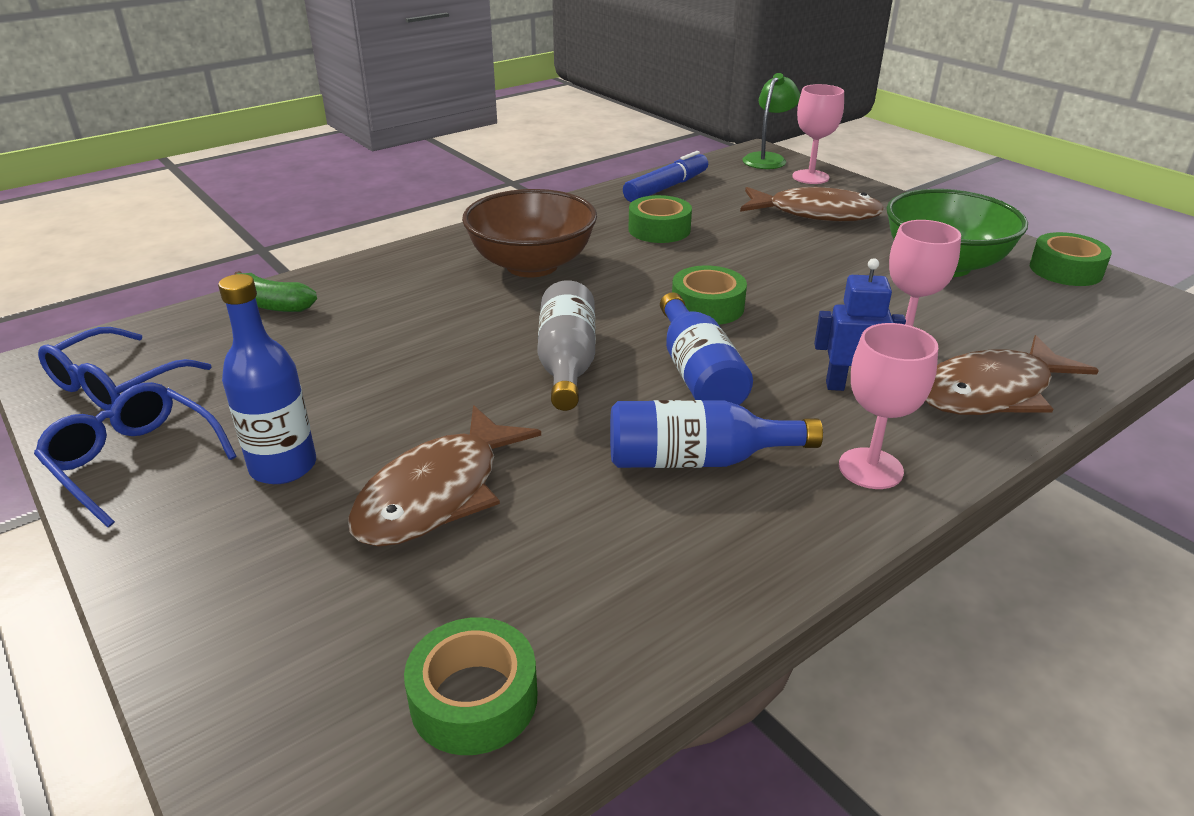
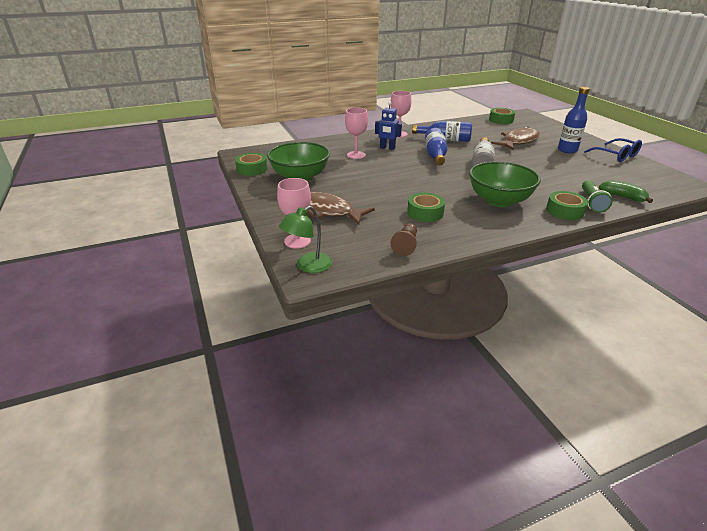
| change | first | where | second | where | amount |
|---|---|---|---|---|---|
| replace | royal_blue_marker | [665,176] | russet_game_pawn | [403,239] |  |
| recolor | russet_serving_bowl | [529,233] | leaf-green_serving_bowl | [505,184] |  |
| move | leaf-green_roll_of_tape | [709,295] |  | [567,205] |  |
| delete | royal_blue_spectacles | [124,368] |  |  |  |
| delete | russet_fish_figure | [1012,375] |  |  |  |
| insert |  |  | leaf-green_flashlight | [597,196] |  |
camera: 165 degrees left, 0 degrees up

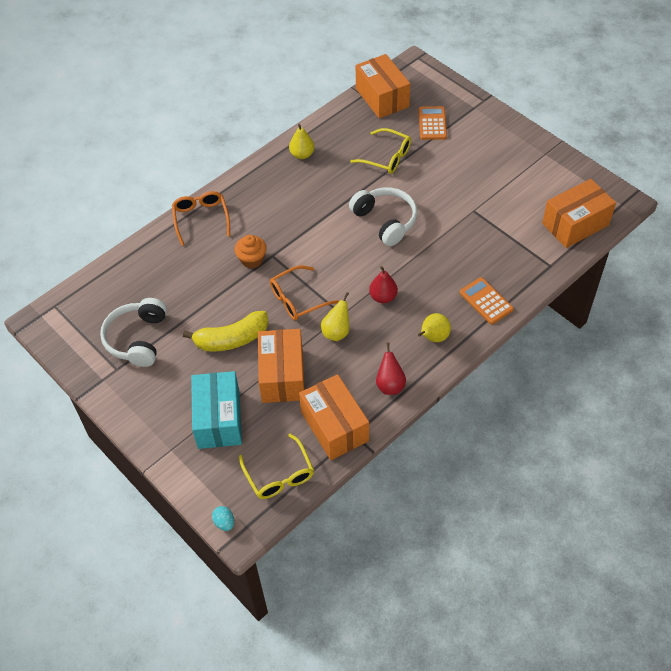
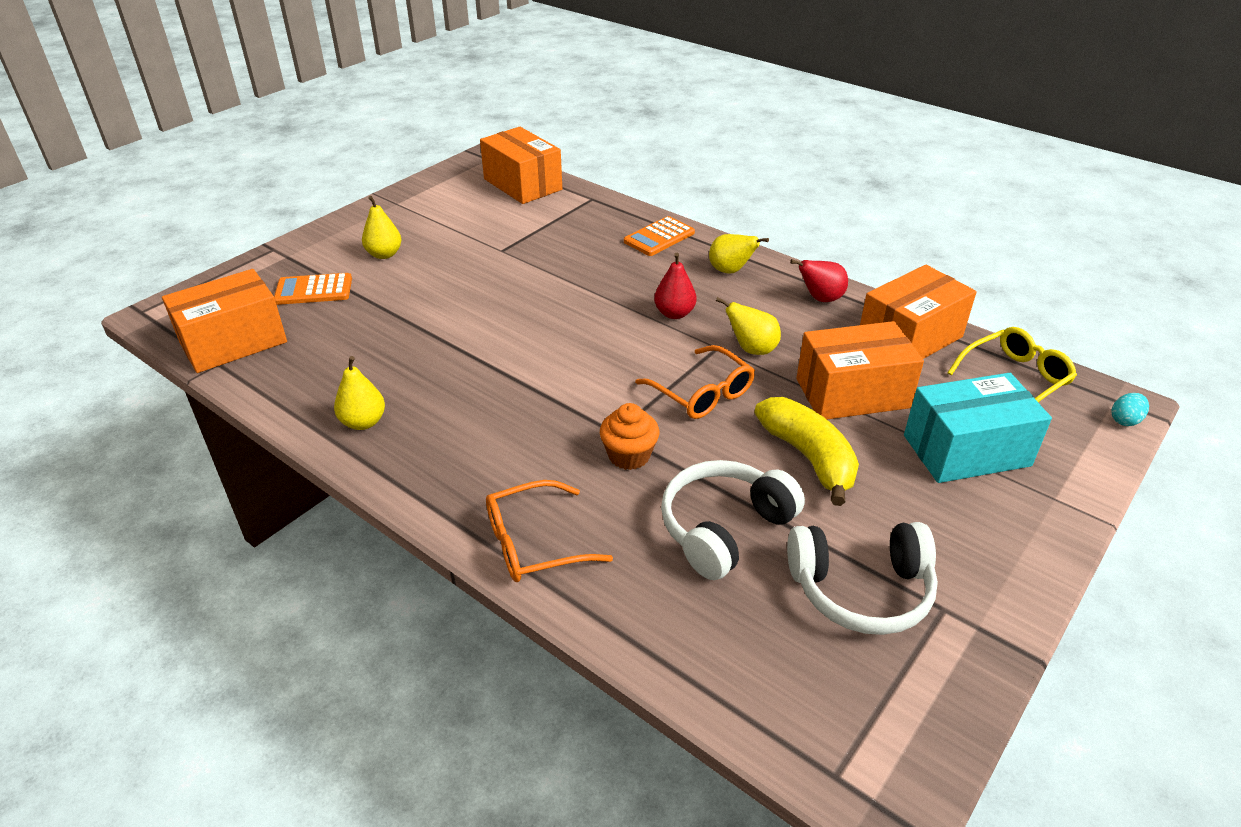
| change | first | where | second | where | amount |
|---|---|---|---|---|---|
| delete | golden_spectacles | [380,151] |  |  |  |
| move | pure_white_over-ear_headphones | [383,216] |  | [733,520] |  |
| insert |  |  | golden_pear_fruit | [382,227] |  |
camera: 100 degrees left, 15 degrees down

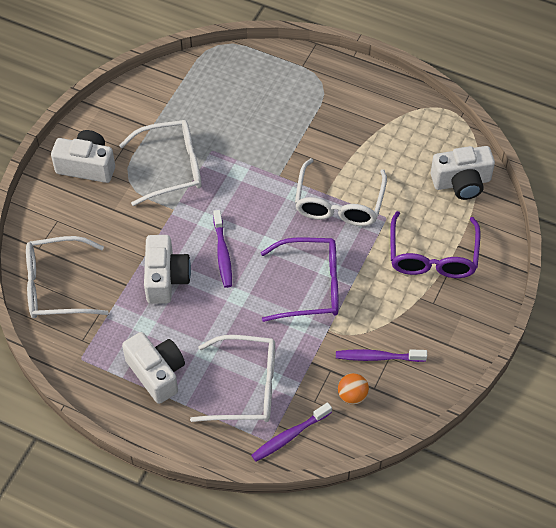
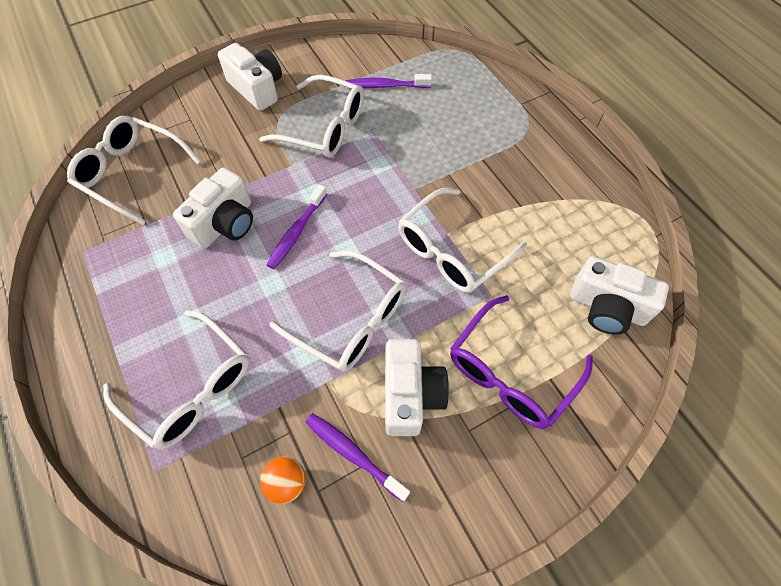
| change | first | where | second | where | amount |
|---|---|---|---|---|---|
| recolor | violet_spectacles | [300,280] | pure_white_spectacles | [338,311] |  |
| move | pure_white_photo_camera | [153,368] |  | [417,387] |  |
| move | violet_toothbrush | [291,432] |  | [388,81] |  |
camera: 35 degrees right, 5 degrees up

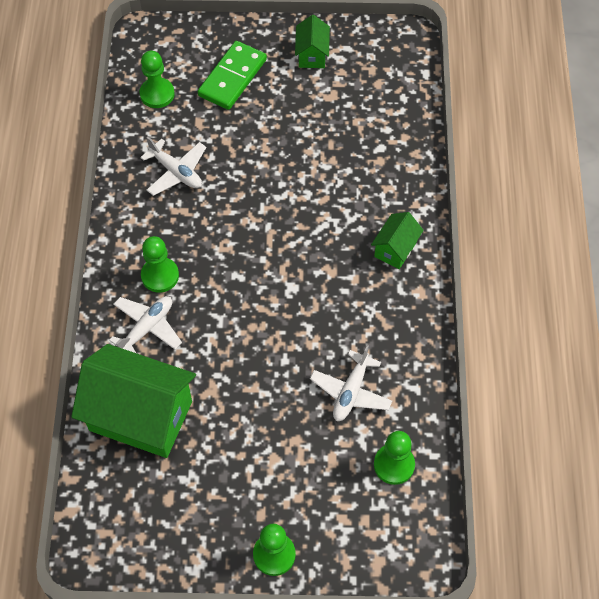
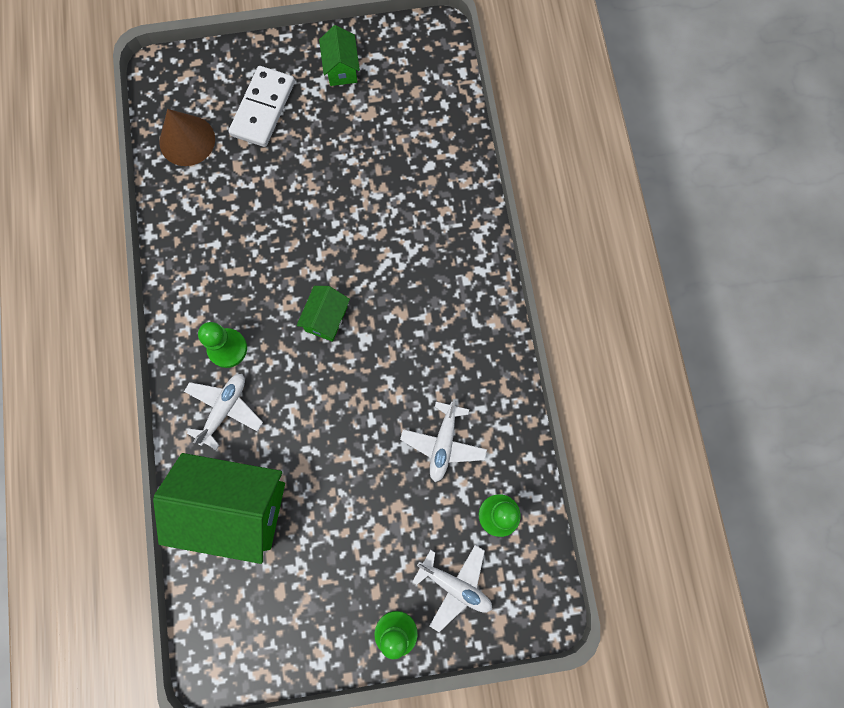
| change | first | where | second | where | amount |
|---|---|---|---|---|---|
| recolor | leaf-green_domino_tile | [232,75] | pure_white_domino_tile | [262,106] |  |
| replace | leaf-green_game_pawn | [157,79] | russet_cone | [187,137] |  |
| move | pure_white_toy_plane | [173,166] |  | [452,588] |  |
| move | leaf-green_house | [397,240] |  | [323,314] |  |
camera: 10 degrees left, 15 degrees up

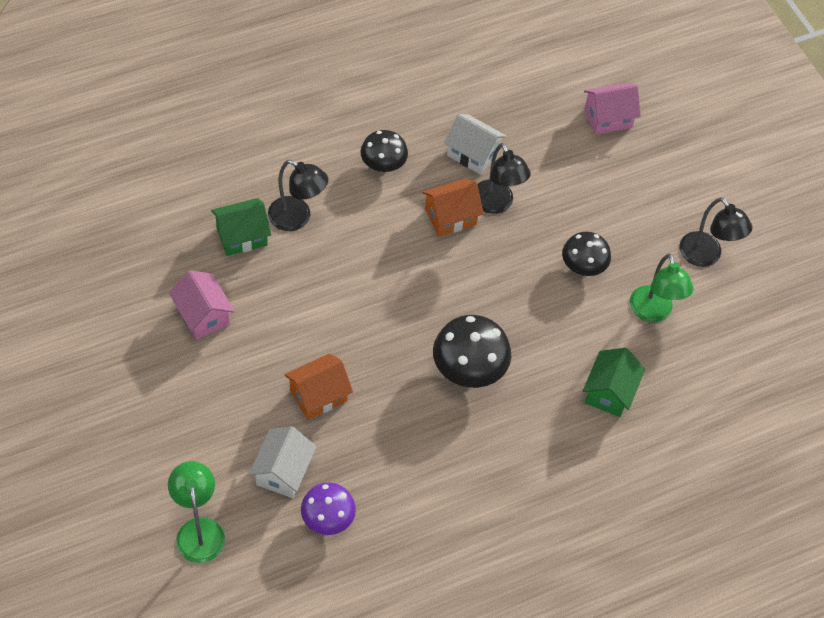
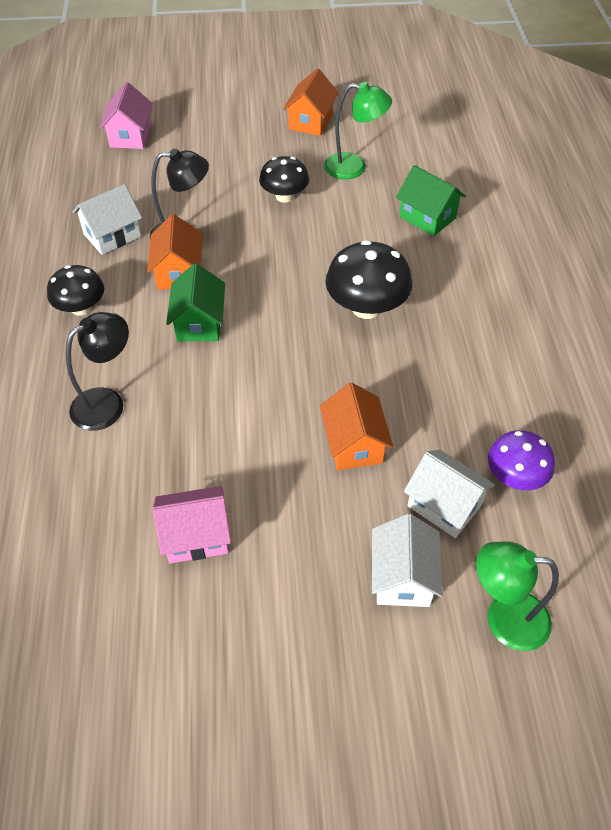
| change | first | where | second | where | amount |
|---|---|---|---|---|---|
| replace | jet-black_desk_lamp | [716,232] | bright_orange_house | [310,102] |  |
| move | leaf-green_house | [241,227] |  | [195,302] |  |
| insert |  |  | pure_white_house | [407,560] |  |
camera: 65 degrees left, 5 degrees down

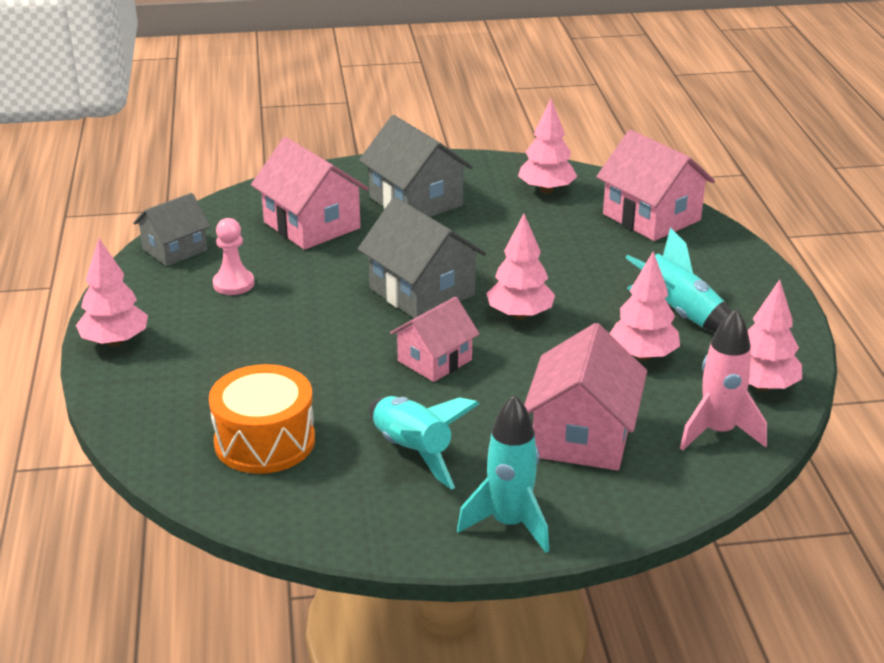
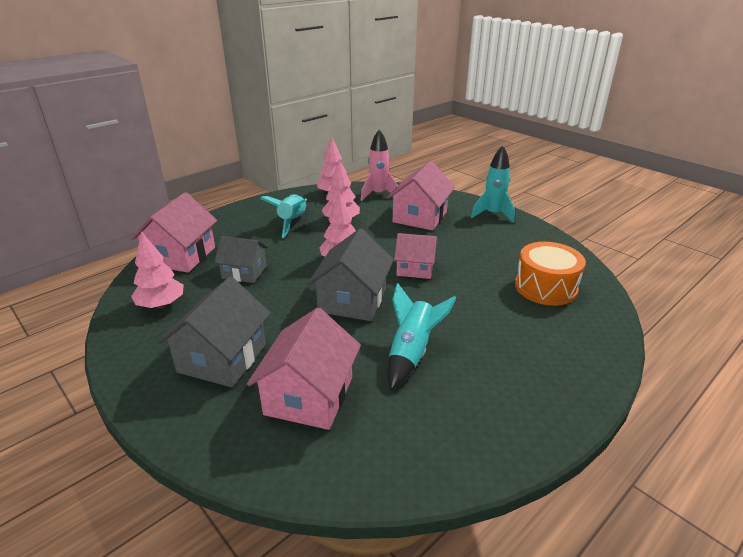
| change | first | where | second | where | amount |
|---|---|---|---|---|---|
| move | gray_house | [172,229] |  | [241,259] |  |
| delete | pink_game_pawn | [233,256] |  |  |  |
| delete | pink_tree | [112,292] |  |  |  |
| rotate | pink_house | [585,397] |  | [421,195] | 45 degrees counterclockwise |
| move | teal_rocket | [424,443] |  | [421,336] |  |
camera: 125 degrees left, 0 degrees up

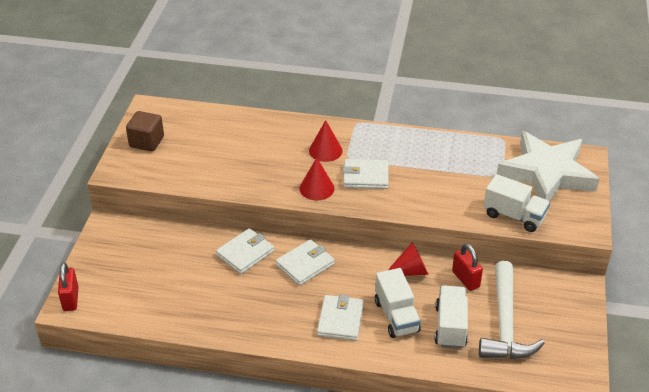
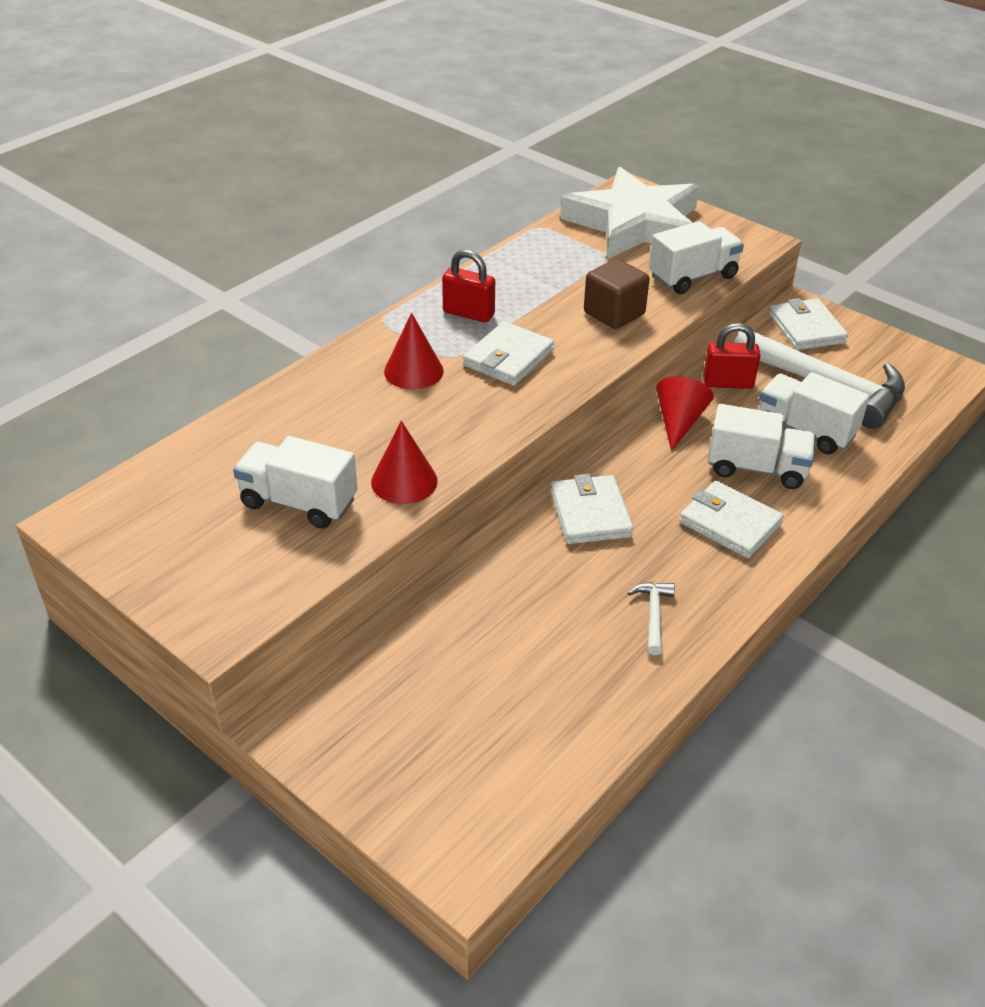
| change | first | where | second | where | amount |
|---|---|---|---|---|---|
| move | russet_cube | [145,131] |  | [617,294] |  |
| move | scarlet_cone | [317,179] |  | [404,462] |  |
| move | pure_white_billfold | [245,251] |  | [808,324] |  |
| move | scarlet_padlock | [68,286] |  | [468,286] |  |
| insert |  |  | pure_white_truck | [295,482] |  |
| insert |  |  | pure_white_carpenter's_hammer | [651,618] |  |
camera: 60 degrees left, 0 degrees up

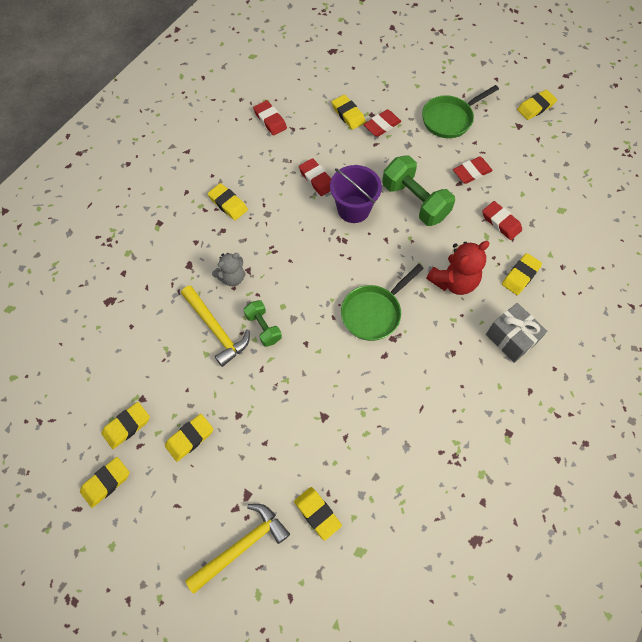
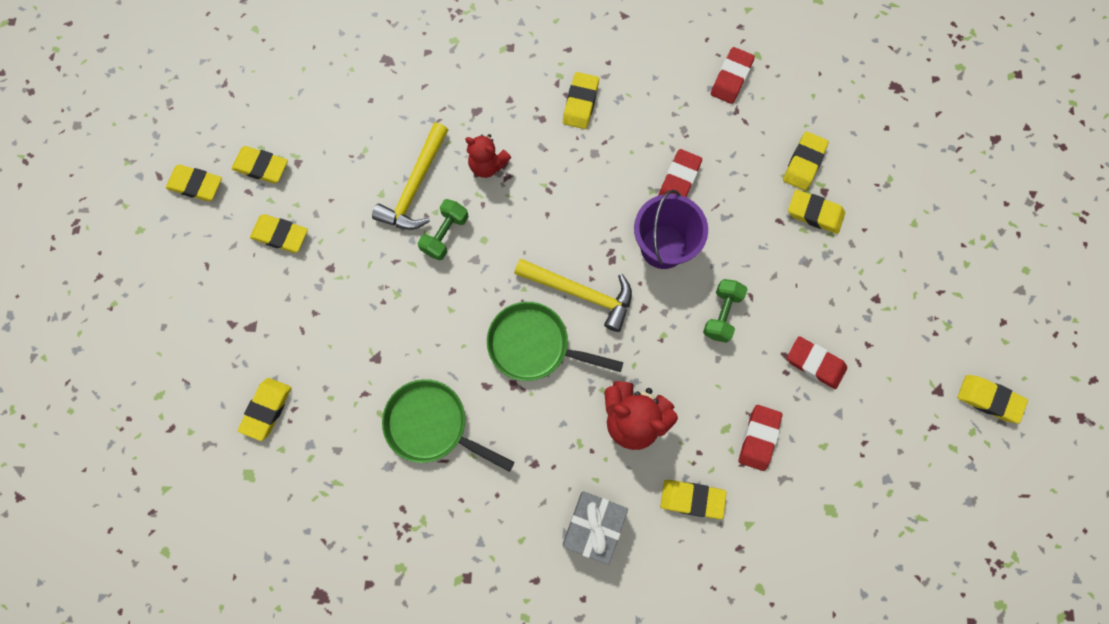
| change | first | where | second | where | amount |
|---|---|---|---|---|---|
| move | leaf-green_pan | [460,111] |  | [448,425] |  |
| recolor | scarlet_gum_eraser | [382,123] | golden_gum_eraser | [816,212] |  |
| resize | leaf-green_free_weight | [418,190] |  | [725,311] | x0.56 |
| recolor | gray_teddy | [228,269] | scarlet_teddy | [488,156] |  |
| move | golden_carpenter's_hammer | [237,549] |  | [573,295] |  |
camera: 60 degrees right, 10 degrees up

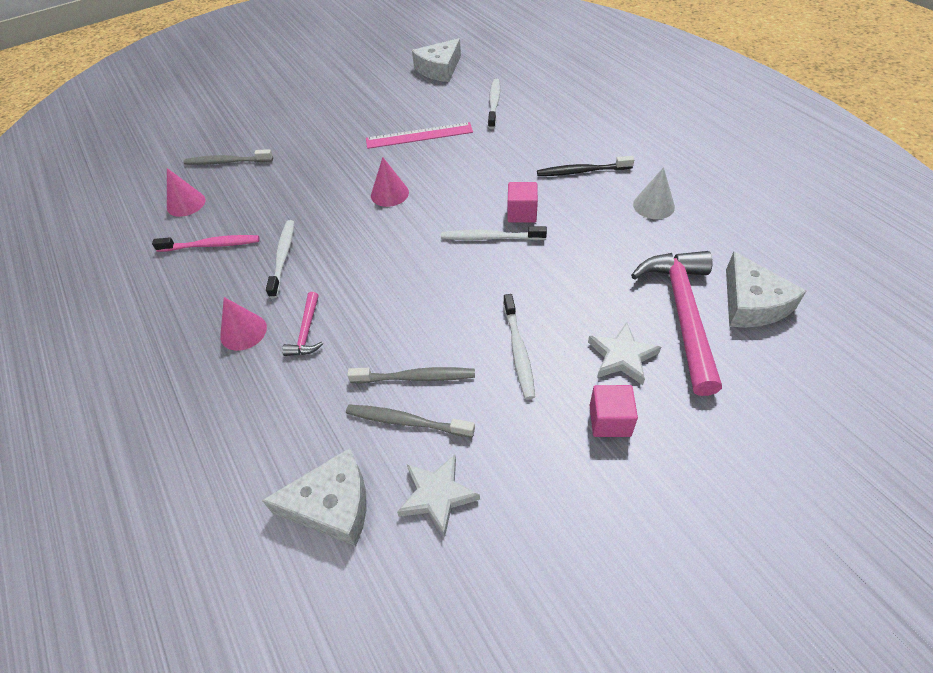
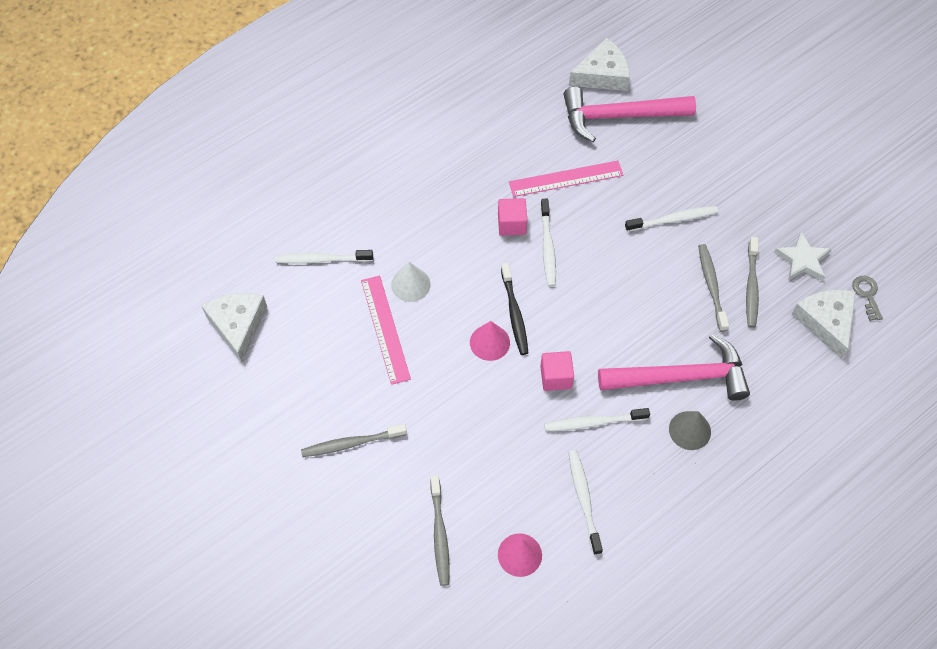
| change | first | where | second | where | amount |
|---|---|---|---|---|---|
| rotate | pure_white_cheese_wedge | [436,60] |  | [234,327] | 135 degrees counterclockwise |
| move | jet-black_toothbrush | [585,166] |  | [514,309] |  |
| move | pure_white_cone | [654,193] |  | [411,282] |  |
| recolor | pink_toothbrush | [206,243] | pure_white_toothbrush | [586,502] |  |
| resize | pink_carpenter's_hammer | [302,324] |  | [674,367] | x2.15 |
| recolor | pink_cone | [243,324] | gray_cone | [690,430] |  |
| delete | pure_white_five-pointed_star | [624,353] |  |  |  |
| move | pink_cube | [613,411] |  | [557,371] |  |
| insert |  |  | pink_straightedge | [566,179] |  |
| insert |  |  | gray_key | [867,298] |  |
| insert |  |  | gray_toothbrush | [354,440] |  |
camera: 100 degrees left, 10 degrees up

